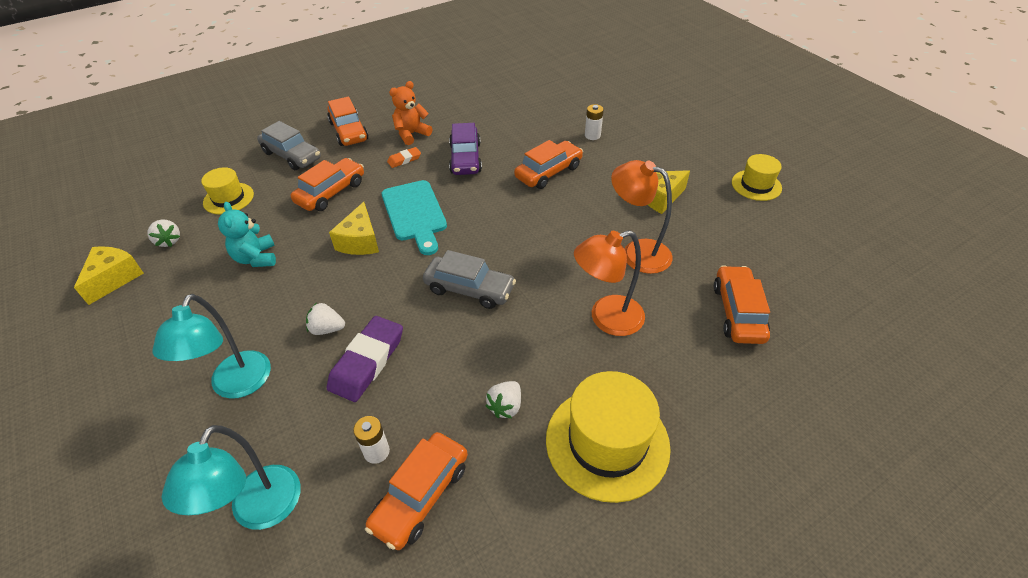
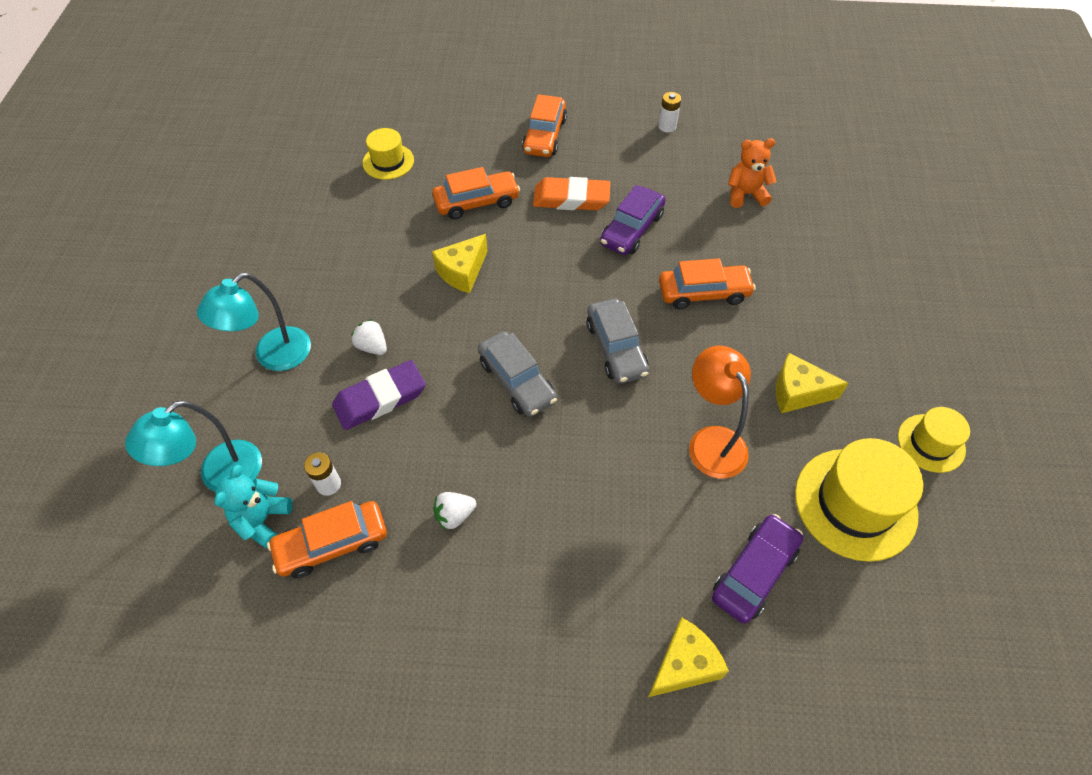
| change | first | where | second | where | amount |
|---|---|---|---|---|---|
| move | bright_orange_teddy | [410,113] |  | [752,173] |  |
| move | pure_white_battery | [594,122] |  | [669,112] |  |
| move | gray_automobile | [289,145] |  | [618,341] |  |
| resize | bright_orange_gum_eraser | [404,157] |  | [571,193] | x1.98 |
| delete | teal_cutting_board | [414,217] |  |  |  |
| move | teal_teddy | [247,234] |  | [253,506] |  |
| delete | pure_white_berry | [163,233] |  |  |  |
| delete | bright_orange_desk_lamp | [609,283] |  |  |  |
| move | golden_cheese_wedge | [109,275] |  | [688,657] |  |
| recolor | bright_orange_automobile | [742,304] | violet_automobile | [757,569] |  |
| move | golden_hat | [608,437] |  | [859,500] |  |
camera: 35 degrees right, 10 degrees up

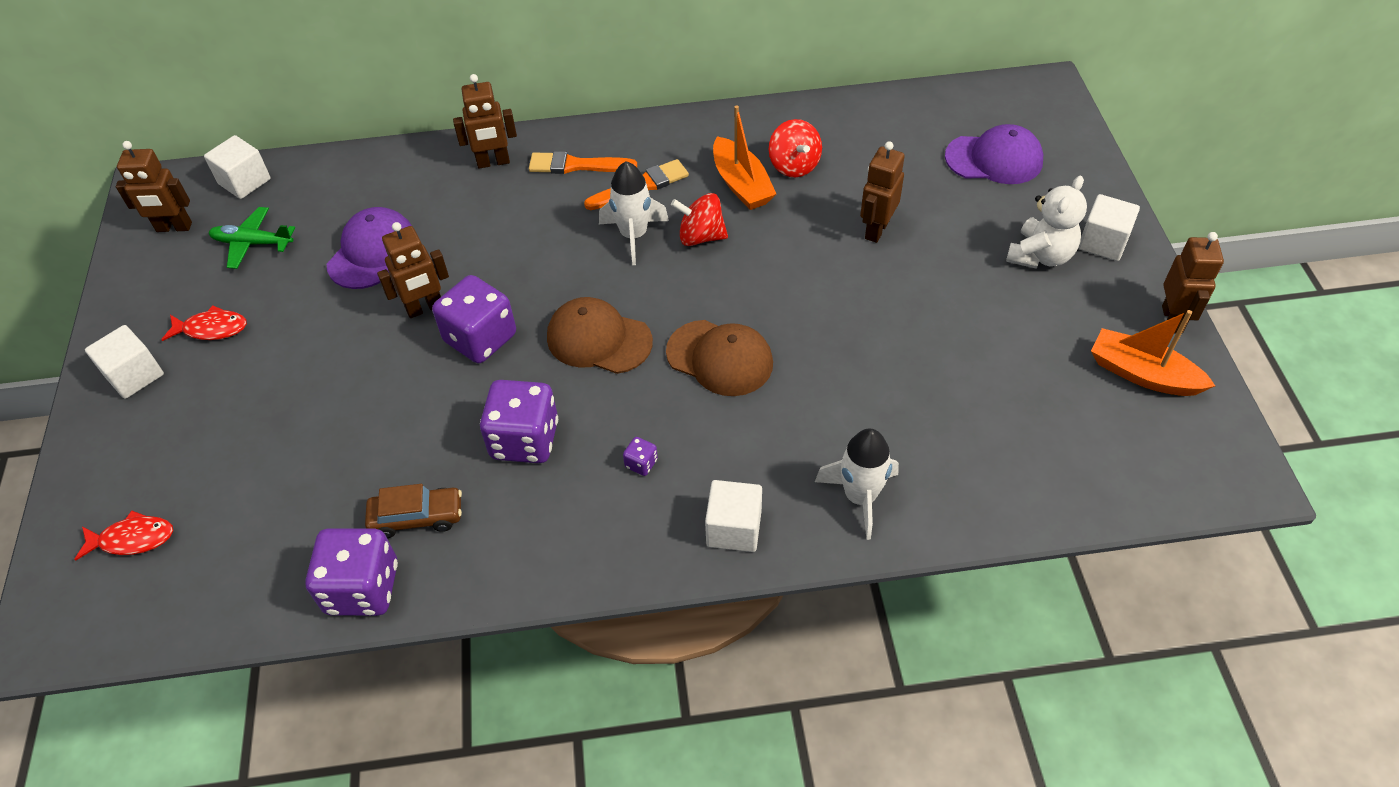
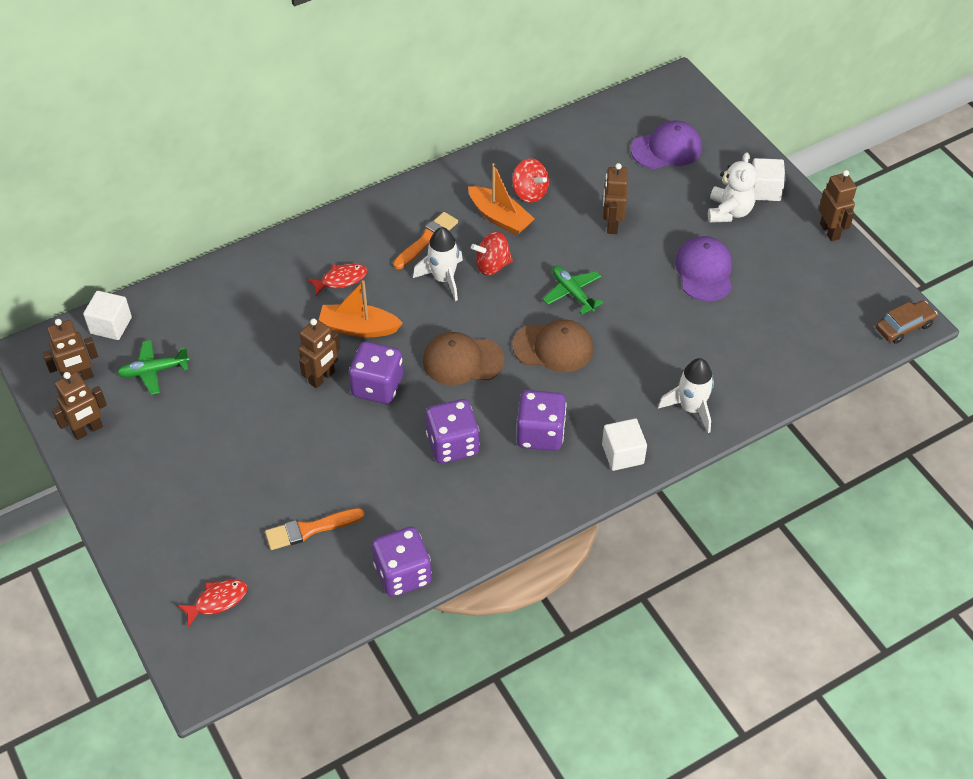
| change | first | where | second | where | amount |
|---|---|---|---|---|---|
| move | russet_robot | [485,121] |  | [79,406] |  |
| move | bright_orange_paintbrush | [583,162] |  | [315,529] |  |
| move | violet_baseball_cap | [369,248] |  | [703,268] |  |
| move | scarlet_fish_figure | [204,323] |  | [337,280] |  |
| move | bright_orange_sailboat | [1153,353] |  | [361,308] |  |
| delete | pure_white_cube | [124,362] |  |  |  |
| resize | violet_dice | [640,456] |  | [542,420] | x2.39 |
| move | russet_automobile | [413,511] |  | [906,322] |  |
| insert |  |  | leaf-green_toy_plane | [573,290] |  |
camera: 25 degrees left, 0 degrees up

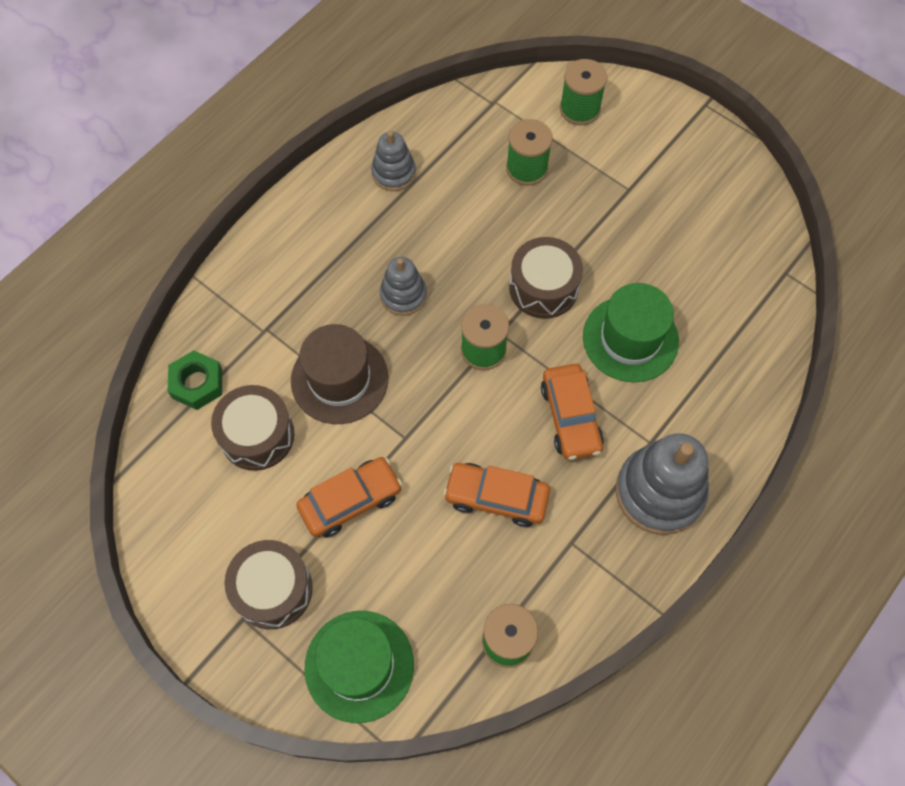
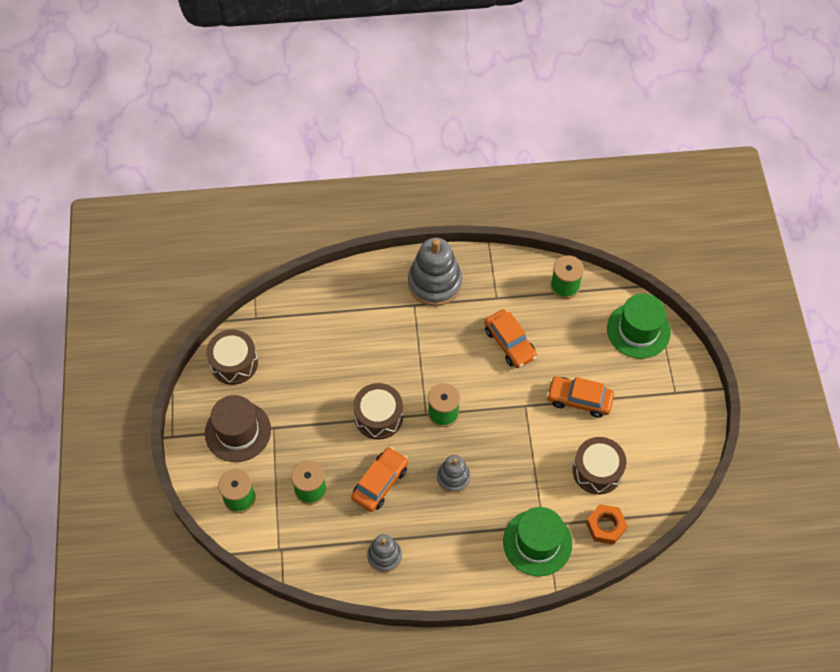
| change | first | where | second | where | amount |
|---|---|---|---|---|---|
| move | leaf-green_hat | [631,332] |  | [537,541] |  |
| move | russet_hat | [339,374] |  | [238,428] |  |
| recolor | leaf-green_hexagon_nut | [195,380] | bright_orange_hexagon_nut | [607,524] |  |
| move | bright_orange_automobile | [572,412] |  | [379,479] |  |
| move | russet_toy_drum | [268,584] |  | [232,357] |  |
camera: 135 degrees left, 5 degrees down

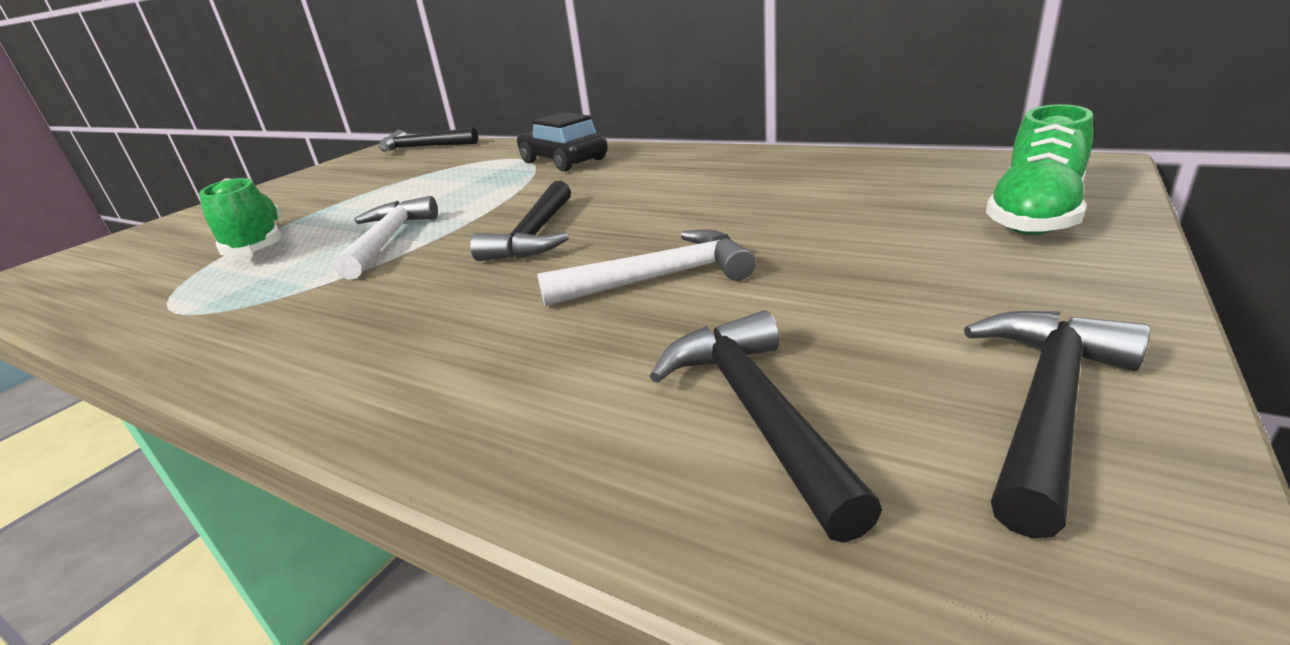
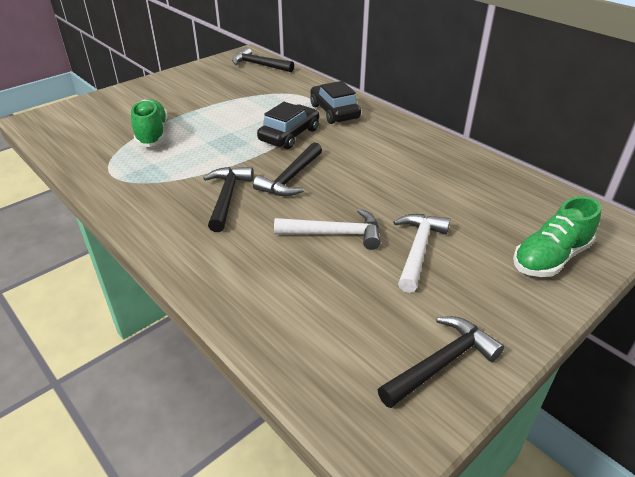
| change | first | where | second | where | amount |
|---|---|---|---|---|---|
| move | pure_white_carpenter's_hammer | [385,238] |  | [421,253] |  |
| move | jet-black_carpenter's_hammer | [766,426] |  | [228,199] |  |
| insert |  |  | jet-black_automobile | [288,125] |  |
camera: 15 degrees right, 10 degrees up

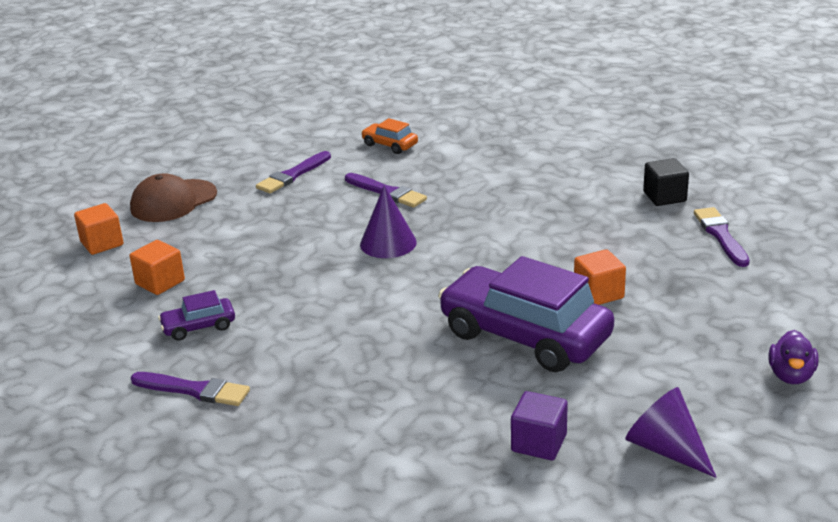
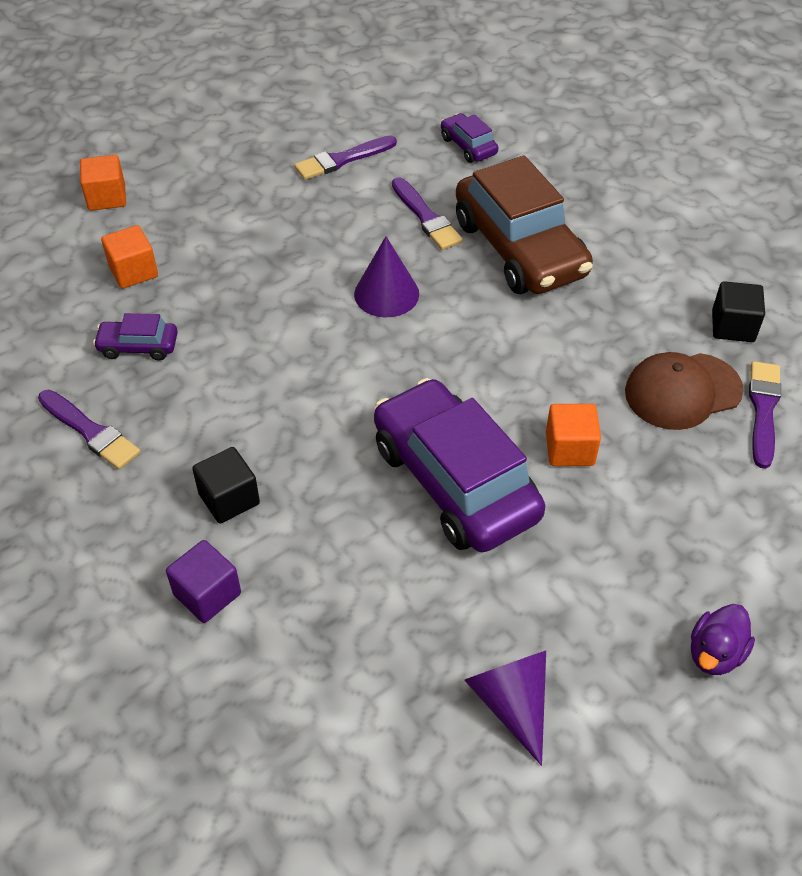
| change | first | where | second | where | amount |
|---|---|---|---|---|---|
| recolor | bright_orange_automobile | [389,136] | violet_automobile | [469,138] |  |
| move | russet_baseball_cap | [173,197] |  | [684,391] |  |
| move | violet_cube | [539,425] |  | [203,581] |  |
| insert |  |  | russet_automobile | [524,224] |  |
| insert |  |  | jet-black_cube | [226,485] |  |
camera: 20 degrees right, 20 degrees up

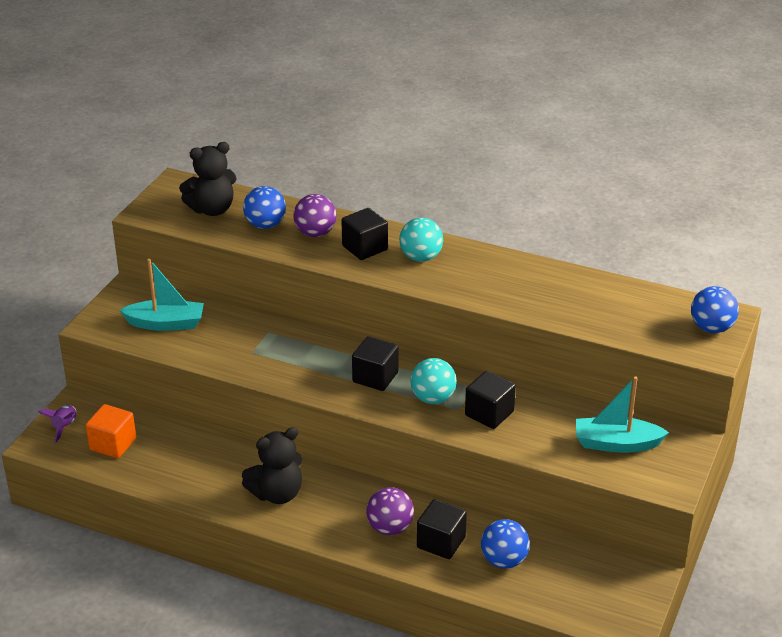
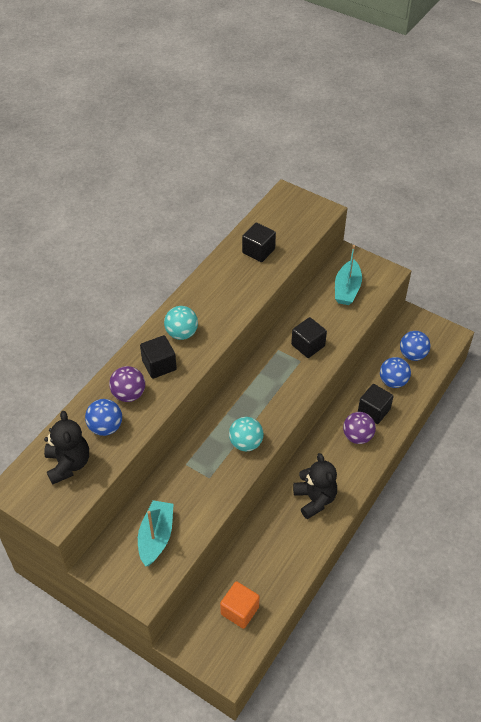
| change | first | where | second | where | amount |
|---|---|---|---|---|---|
| move | royal_blue_play_ball | [715,309] |  | [415,346] |  |
| move | jet-black_cube | [375,363] |  | [259,242] |  |
| move | teal_play_ball | [433,381] |  | [246,434] |  |
| delete | violet_rocket | [57,424] |  |  |  |
camera: 80 degrees left, 15 degrees up

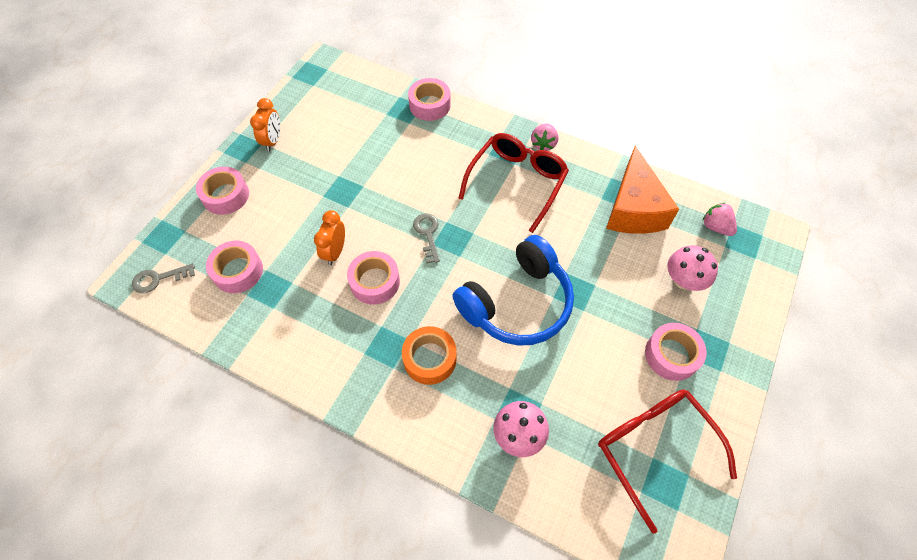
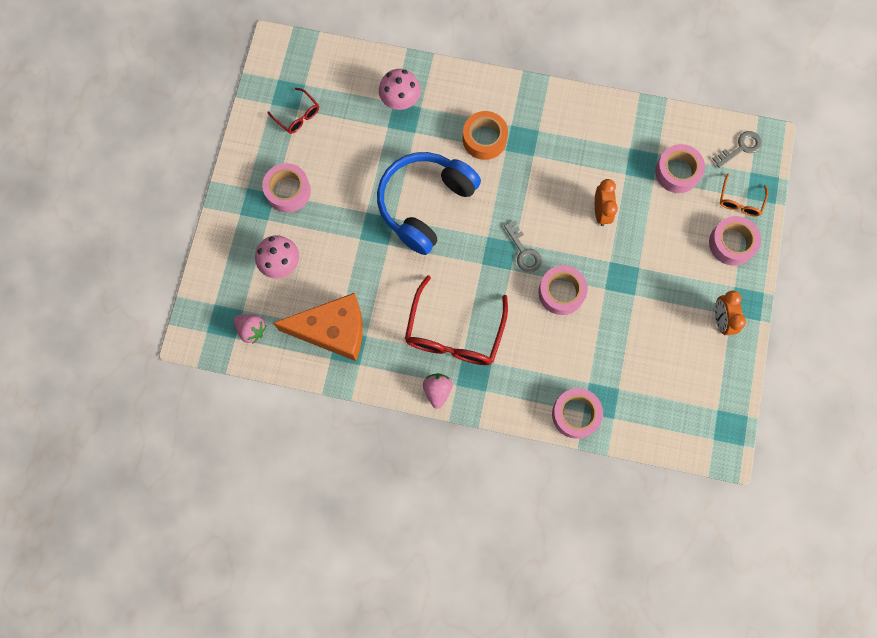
| change | first | where | second | where | amount |
|---|---|---|---|---|---|
| rotate | bright_orange_cheese_wedge | [642,190] |  | [318,327] | 105 degrees clockwise |
| move | pink_roll_of_tape | [373,278] |  | [563,290] |  |
| resize | scarlet_spectacles | [667,461] |  | [293,111] | x0.50 |
| insert |  |  | bright_orange_spectacles | [744,194] |  |
camera: 165 degrees right, 15 degrees up

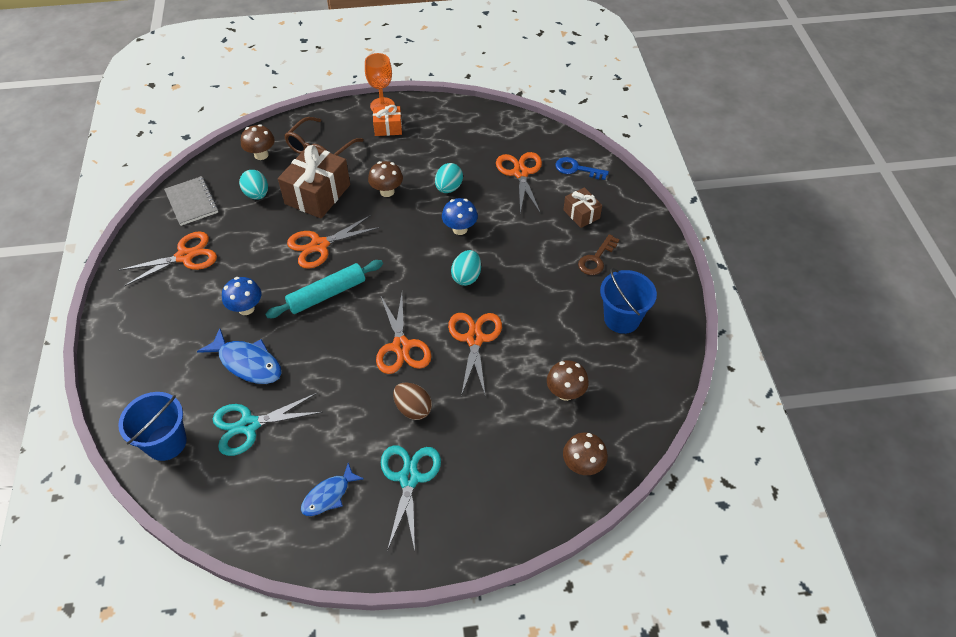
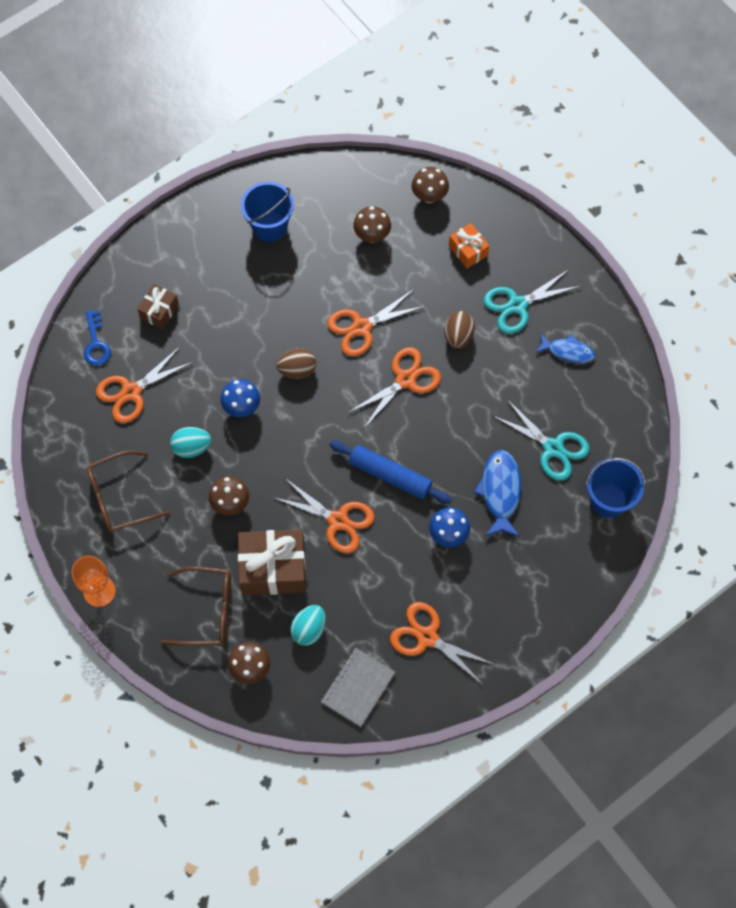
| change | first | where | second | where | amount |
|---|---|---|---|---|---|
| move | bright_orange_wrapped_gift | [387,120] |  | [469,245] |  |
| delete | russet_key | [598,254] |  |  |  |
| recolor | teal_egg_shape | [466,268] | russet_egg_shape | [296,363] |  |
| recolor | teal_pastry_roller | [324,289] | royal_blue_pastry_roller | [391,472] |  |
| insert |  |  | russet_spectacles | [128,491] |  |
camera: 120 degrees left, 15 degrees up

